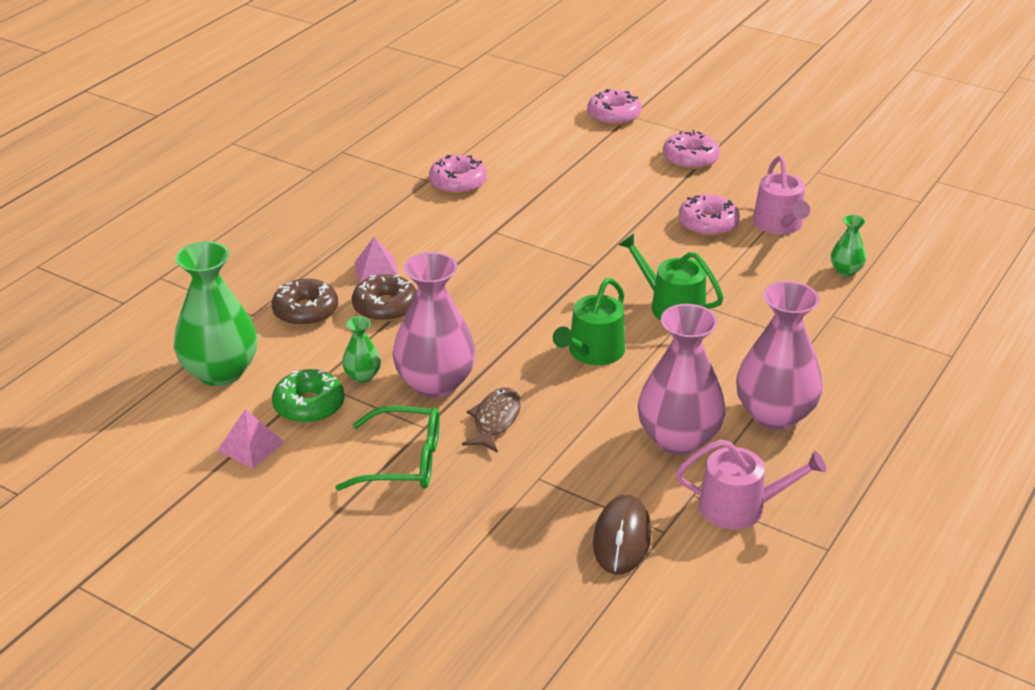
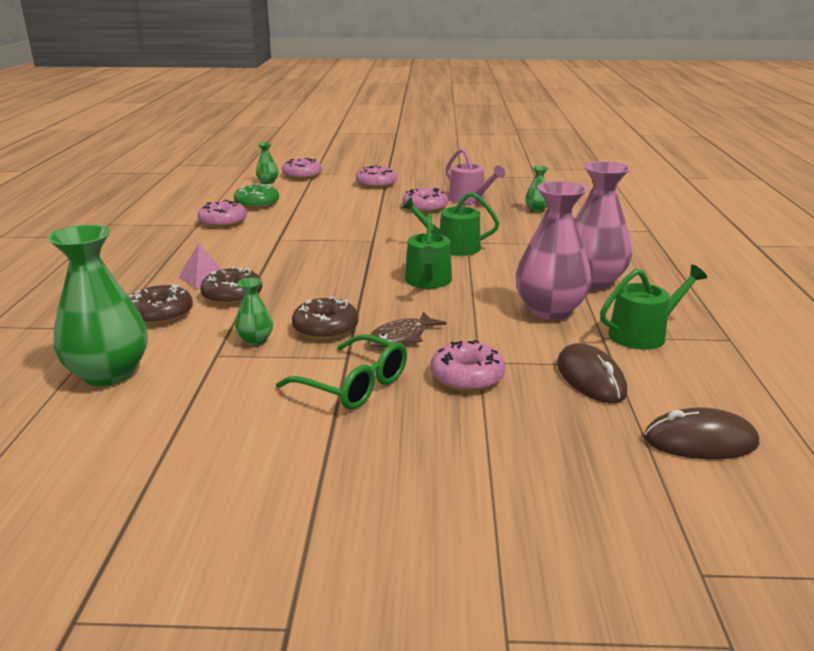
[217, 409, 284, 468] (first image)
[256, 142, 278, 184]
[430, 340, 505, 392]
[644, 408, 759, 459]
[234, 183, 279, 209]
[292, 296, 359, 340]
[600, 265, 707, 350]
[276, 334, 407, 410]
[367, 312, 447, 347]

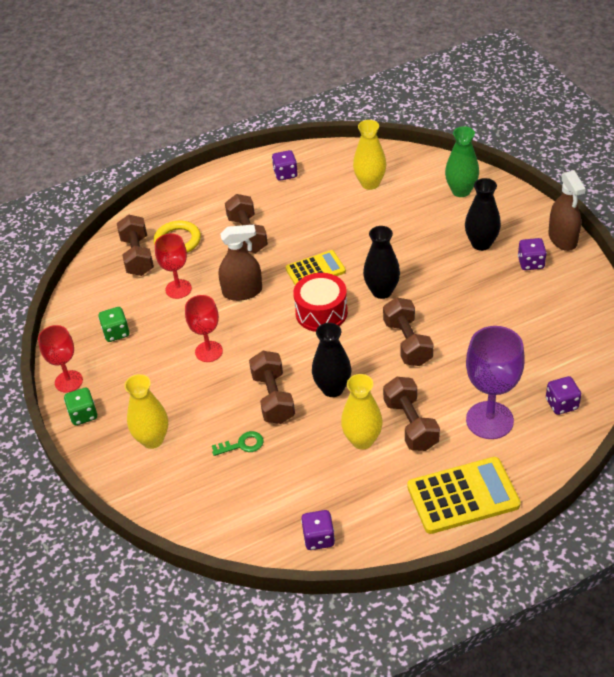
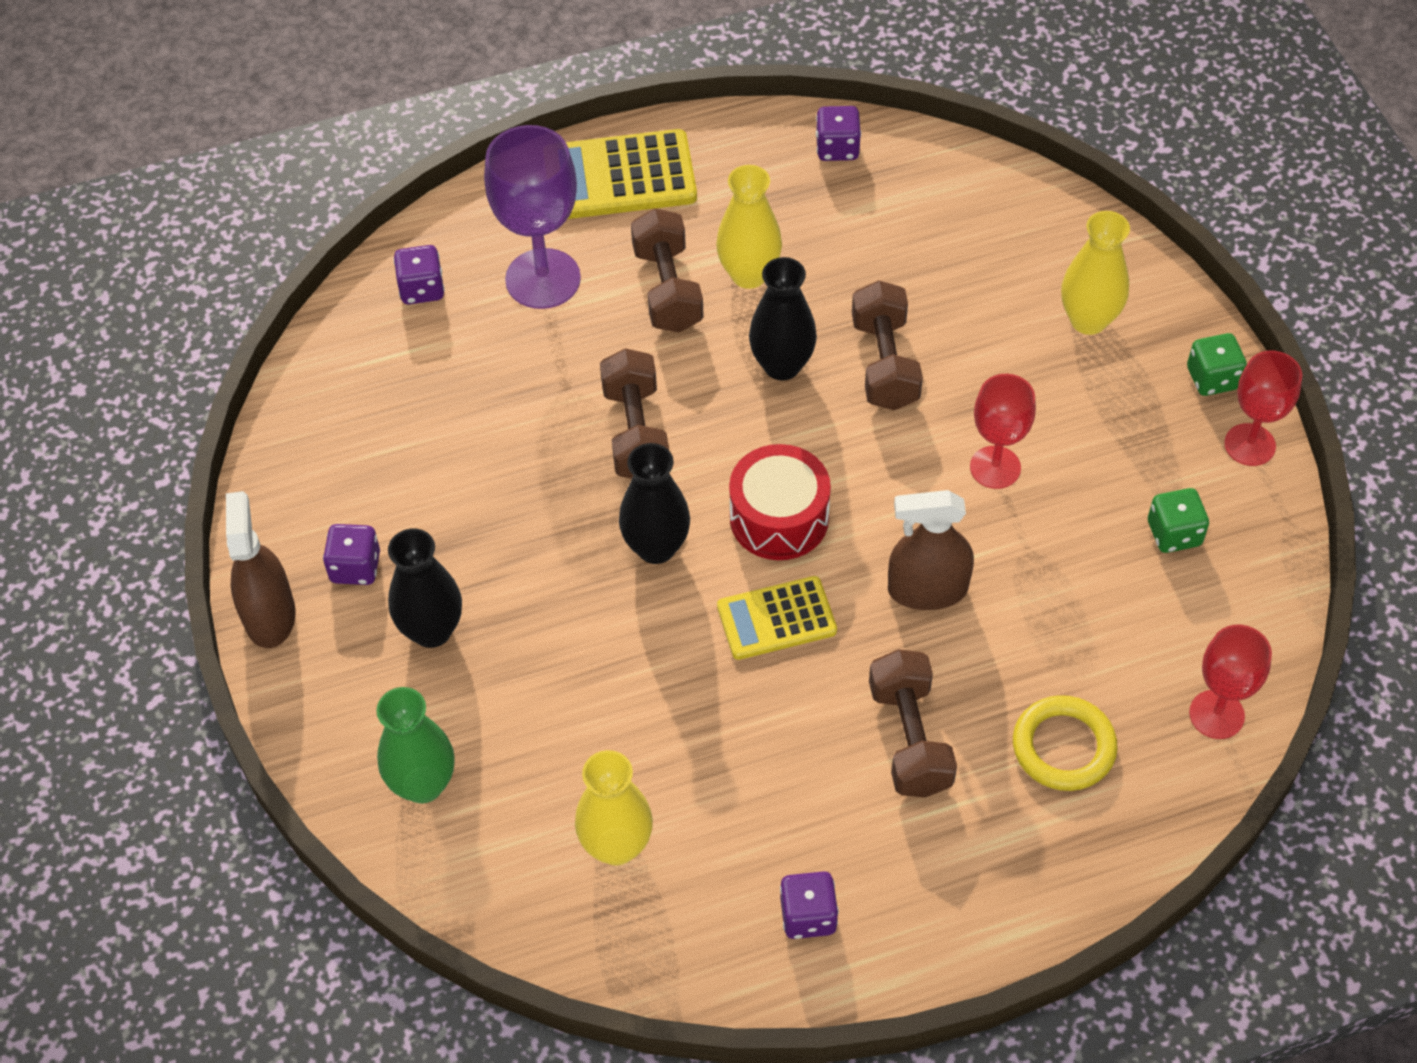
[117, 215, 154, 276] (first image)
[212, 431, 264, 456] (first image)
[1189, 625, 1272, 739]

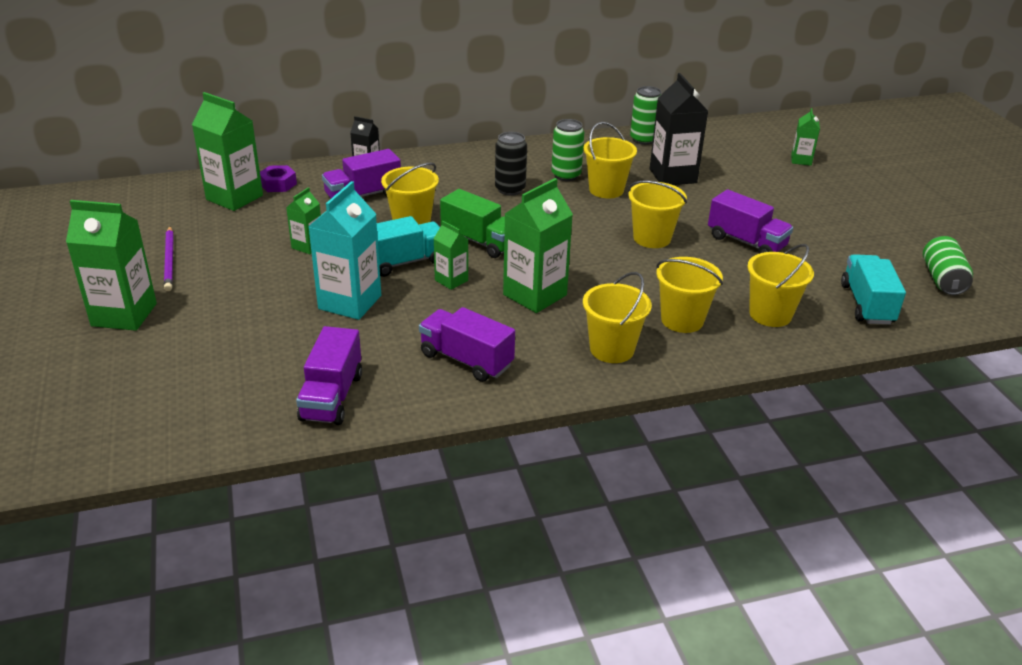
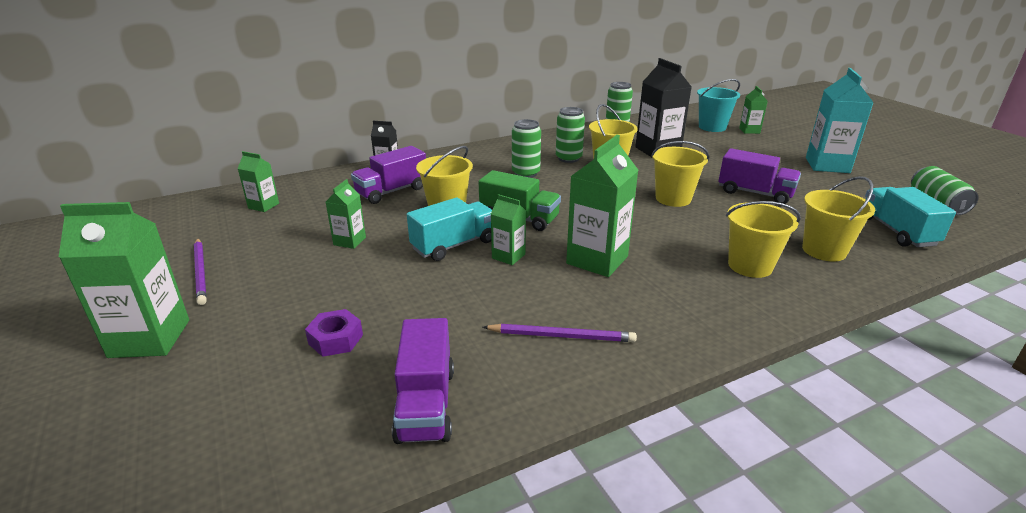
[583, 272, 652, 363] (first image)
[697, 79, 740, 132]
[305, 309, 363, 357]
[806, 68, 874, 173]
[483, 324, 637, 342]
[512, 119, 541, 178]
[237, 151, 279, 212]

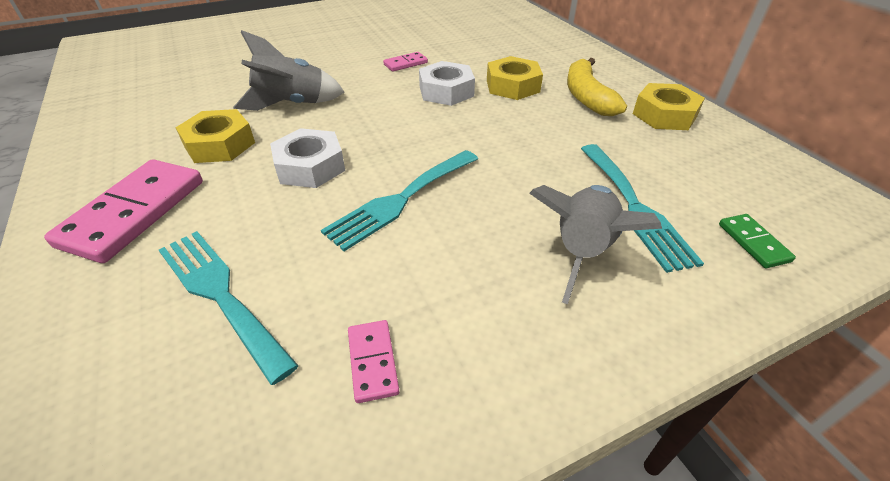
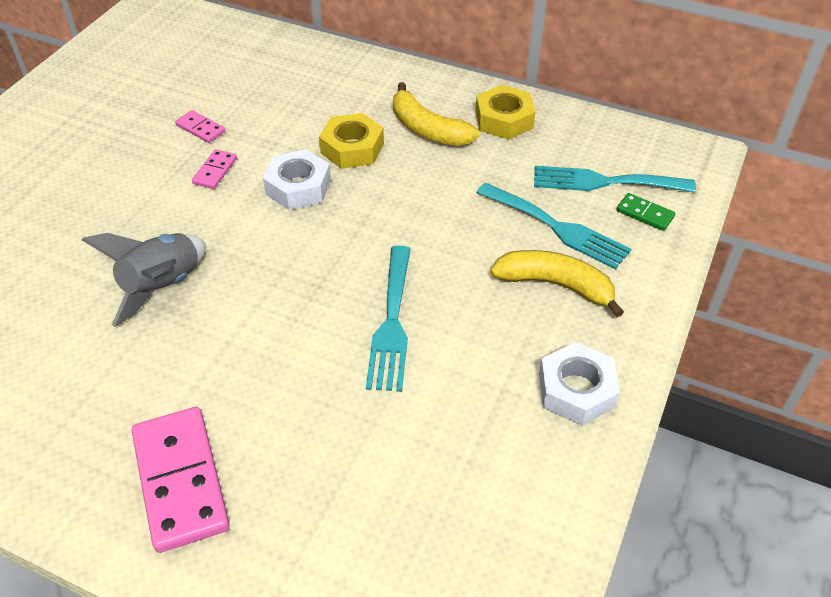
[175, 109, 255, 163] (first image)
[534, 166, 696, 192]
[539, 342, 620, 426]
[175, 110, 225, 143]
[490, 250, 624, 317]

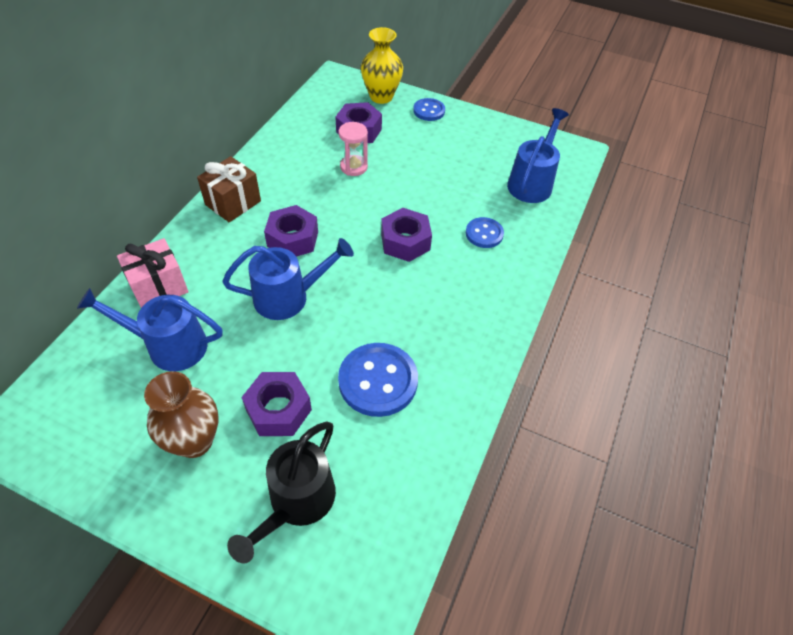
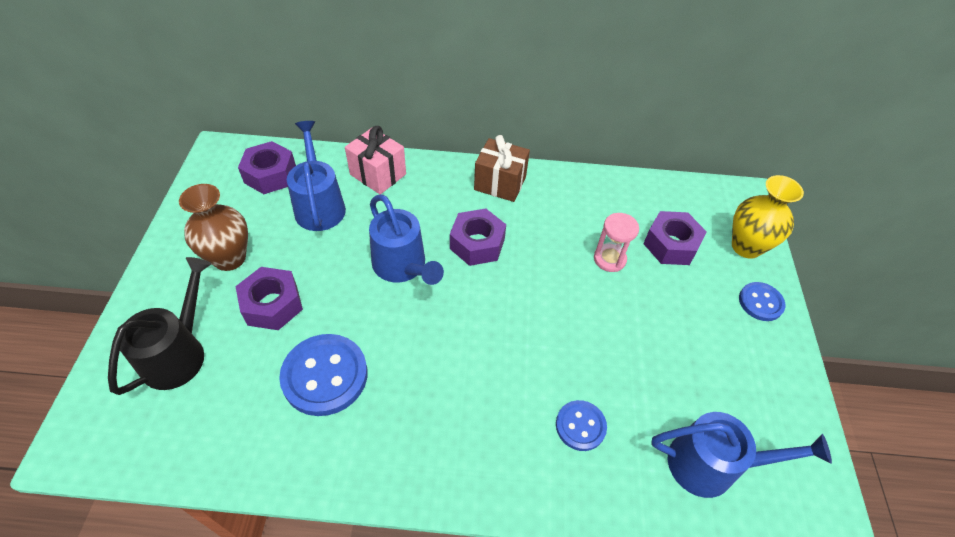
[238, 141, 296, 194]
[108, 257, 212, 395]

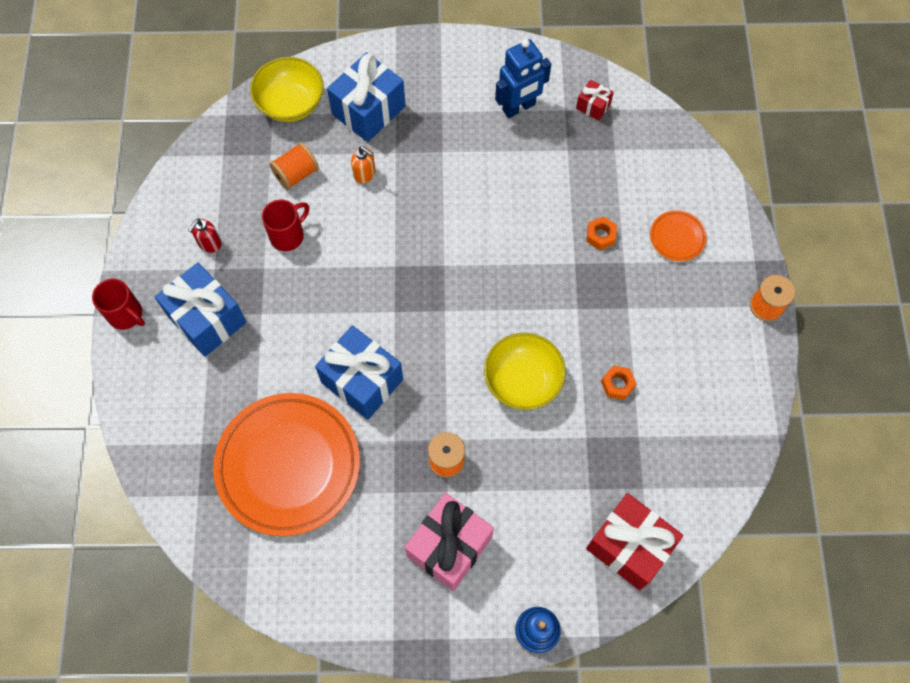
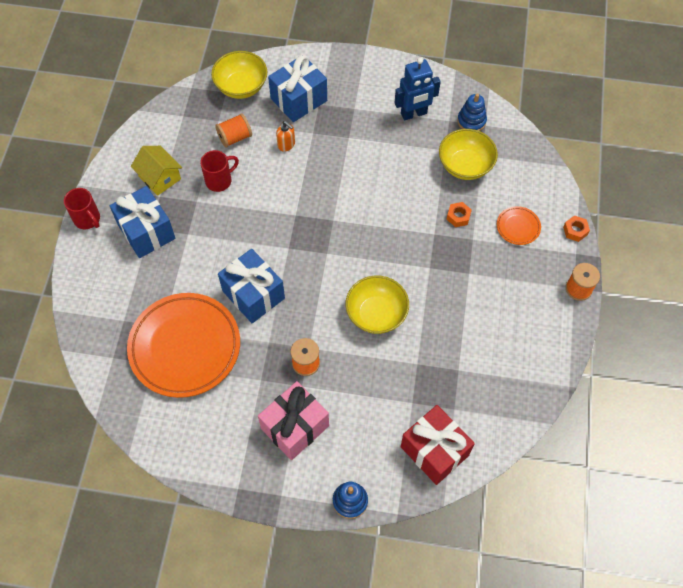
[439, 129, 498, 180]
[563, 215, 590, 242]
[131, 146, 182, 196]
[457, 93, 487, 131]

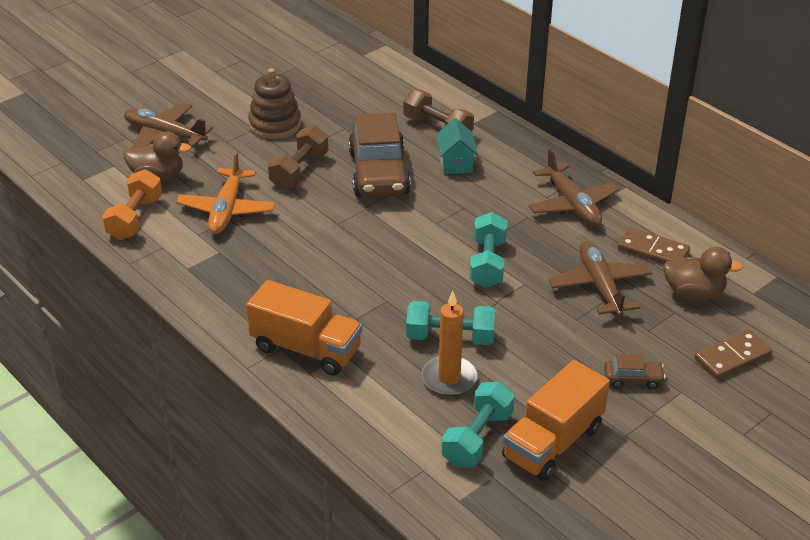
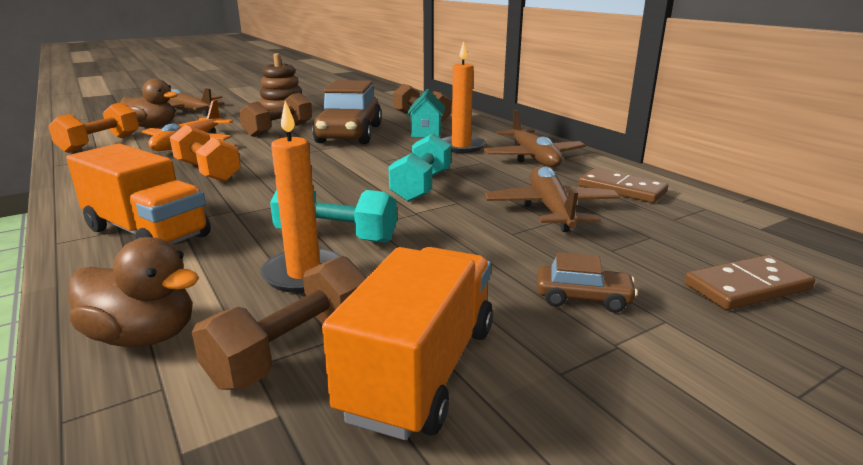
[170, 125, 241, 182]
[441, 41, 485, 153]
[69, 237, 199, 347]
[192, 256, 366, 390]
[322, 247, 493, 440]

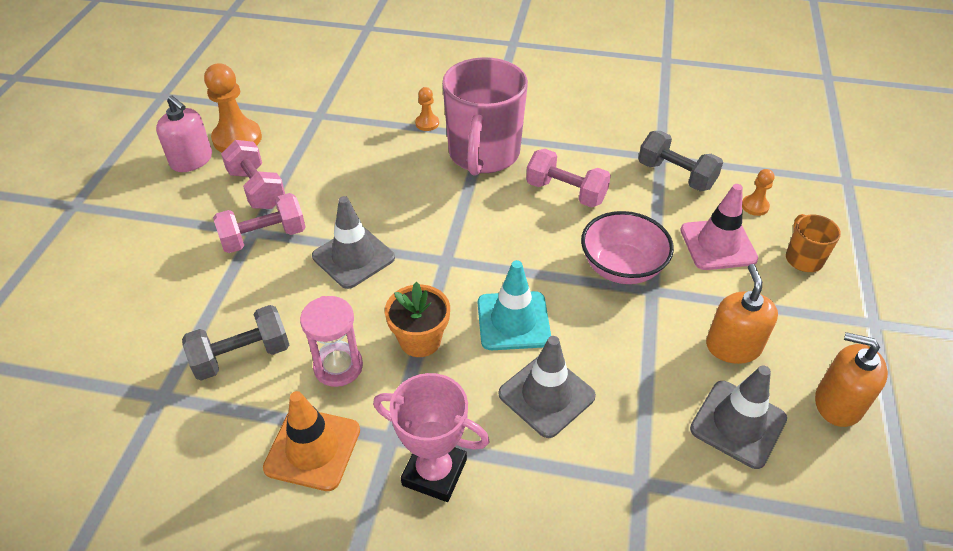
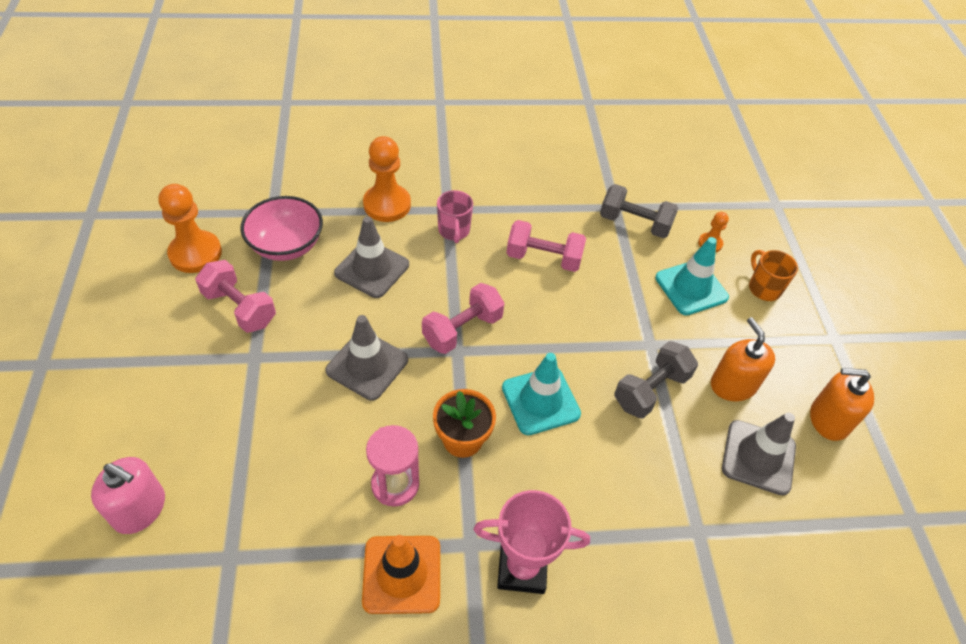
[91, 457, 165, 534]
[614, 341, 698, 419]
[422, 283, 504, 354]
[334, 216, 409, 298]
[240, 196, 323, 261]
[655, 237, 729, 316]
[363, 136, 411, 222]
[437, 190, 473, 243]

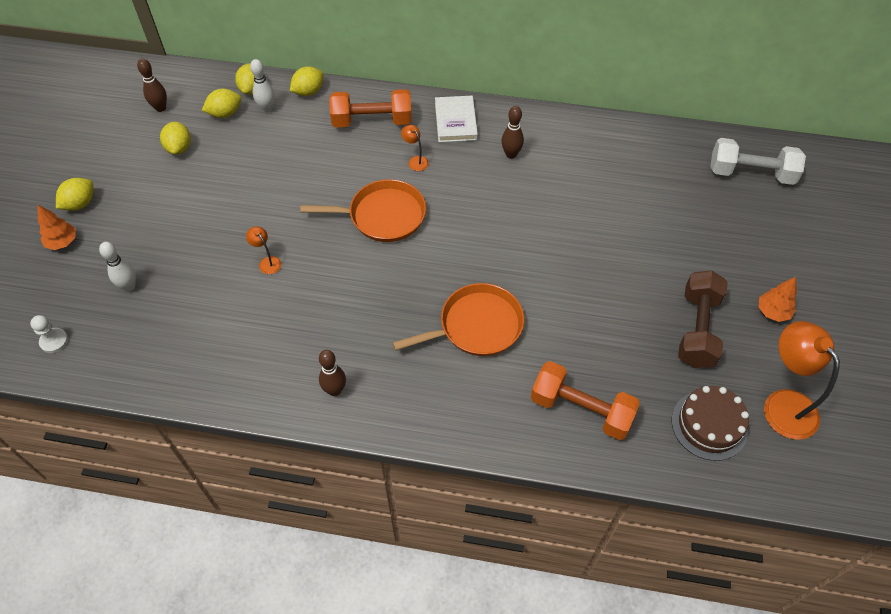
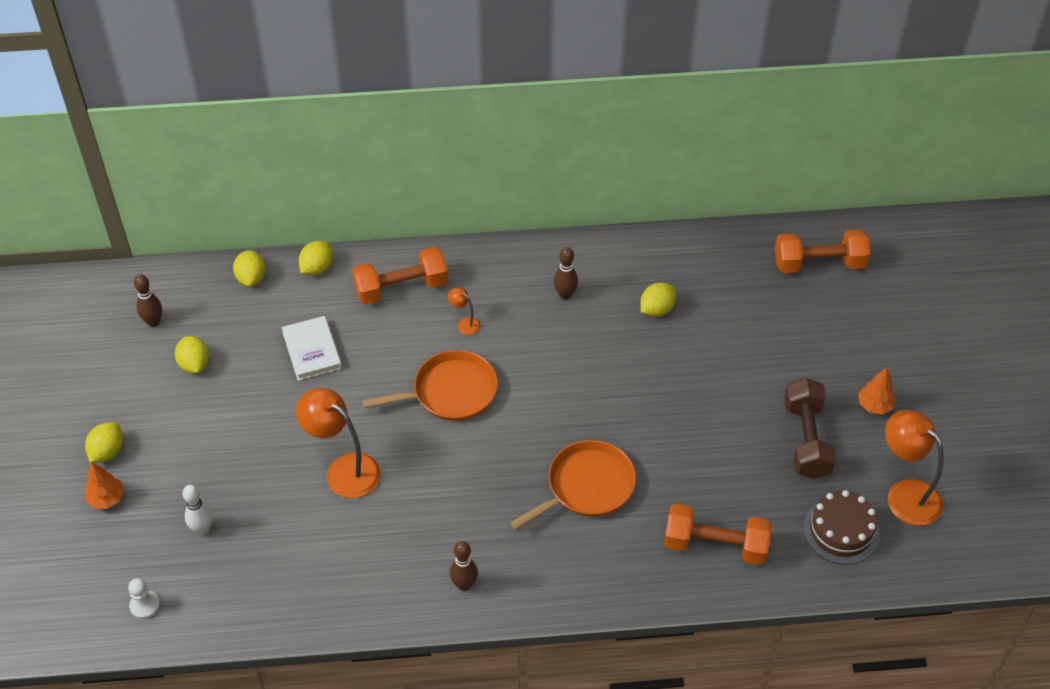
[250, 59, 275, 112] (first image)
[640, 283, 676, 317]
[282, 316, 342, 381]
[775, 230, 871, 273]
[296, 388, 381, 498]

